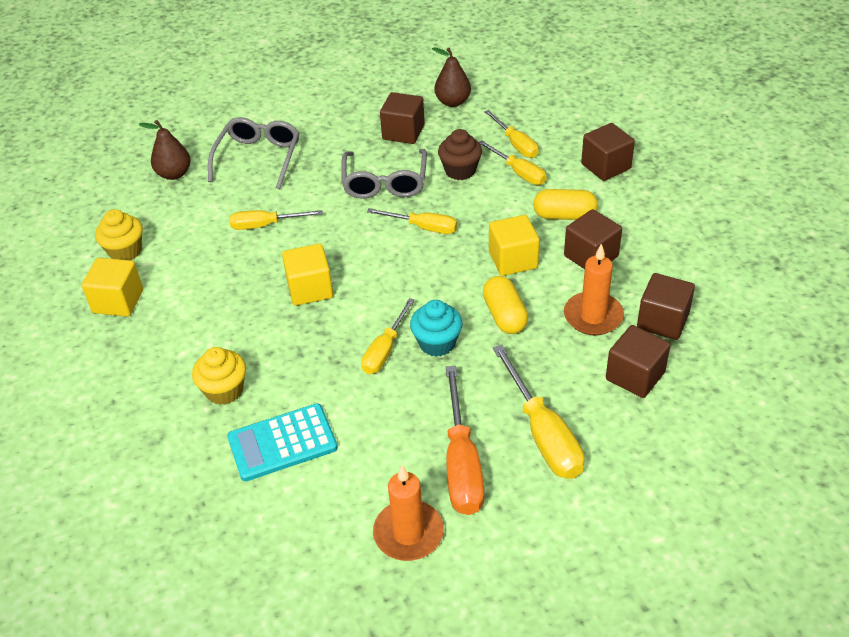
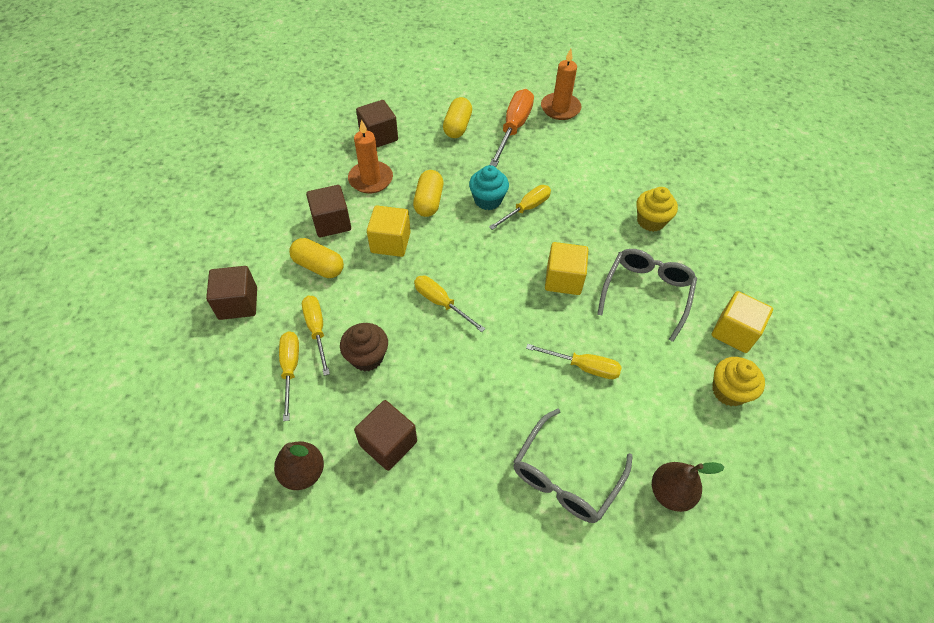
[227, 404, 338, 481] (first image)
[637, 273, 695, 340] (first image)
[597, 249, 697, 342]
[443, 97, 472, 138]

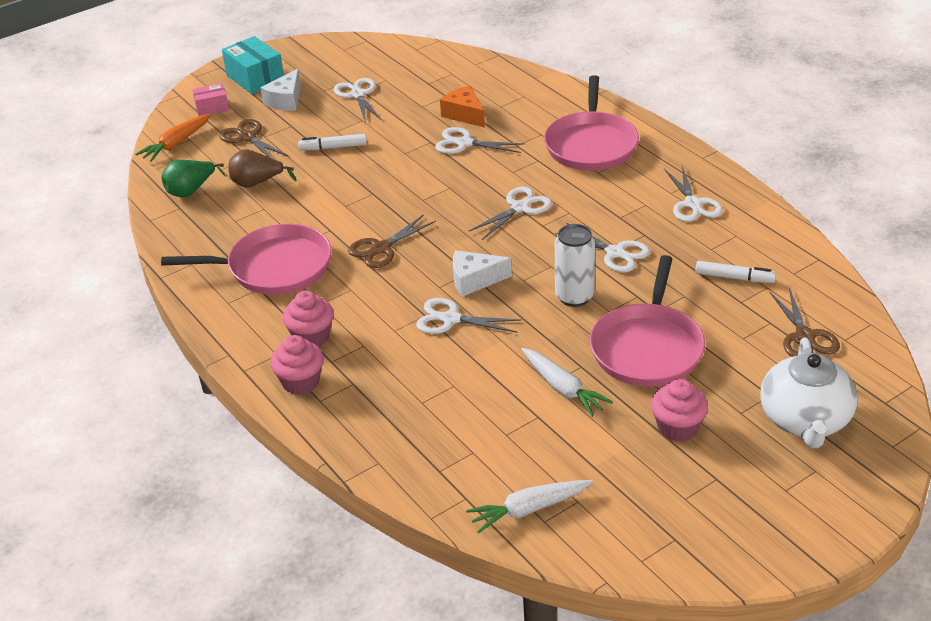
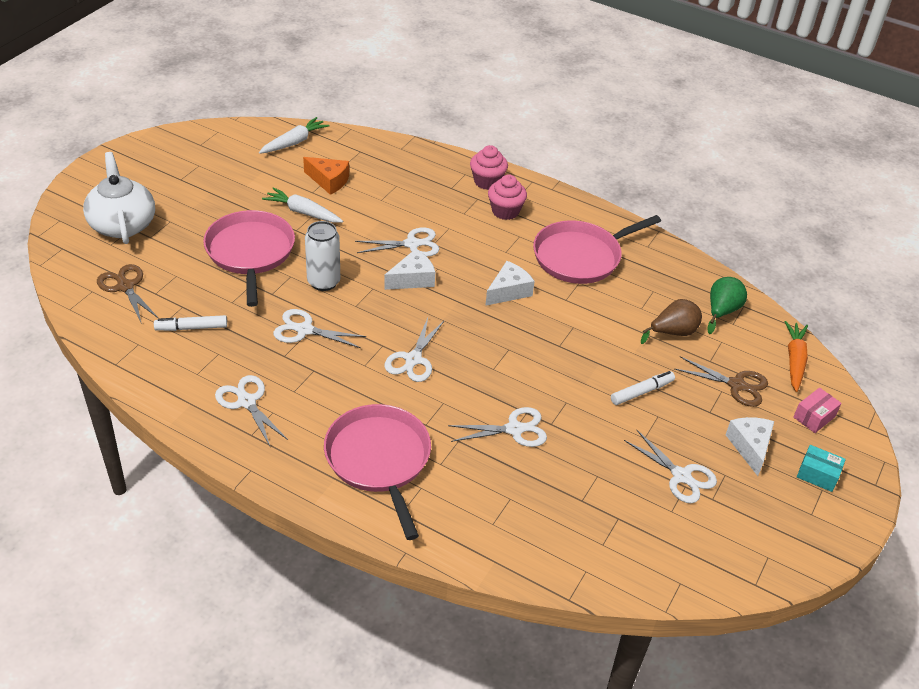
[651, 379, 708, 442] (first image)
[303, 157, 349, 195]
[485, 261, 535, 306]
[797, 445, 846, 492]

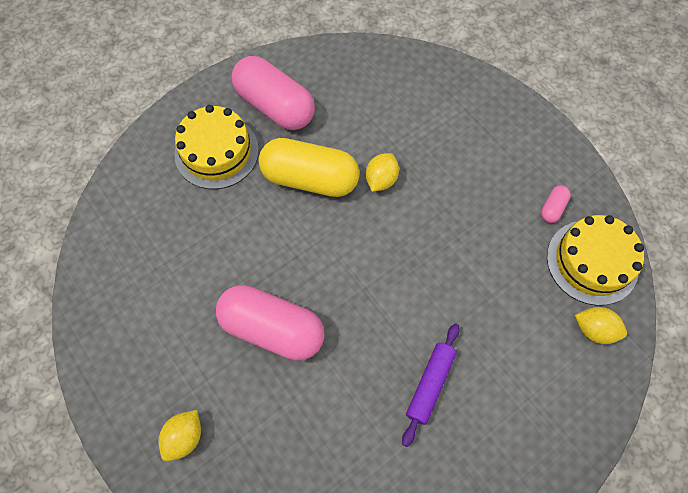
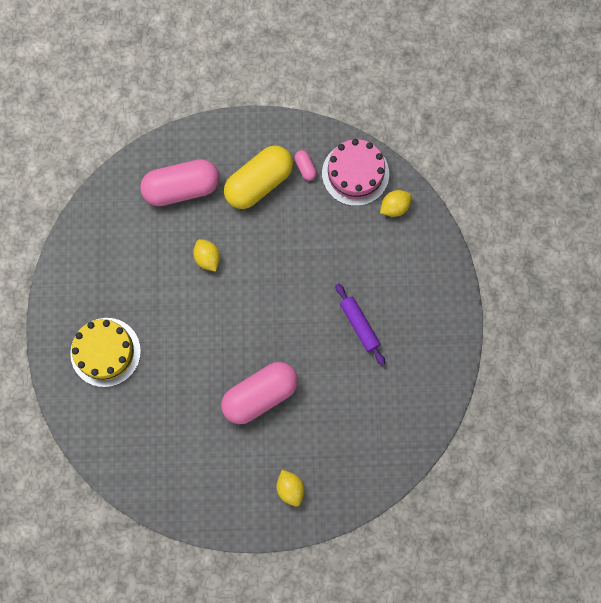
[140, 159, 219, 206]
[224, 146, 293, 209]
[322, 139, 389, 206]

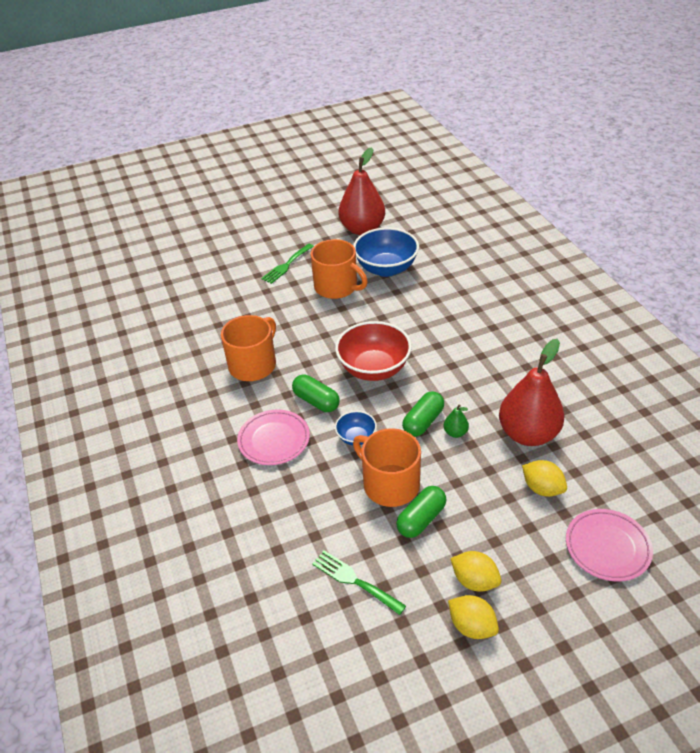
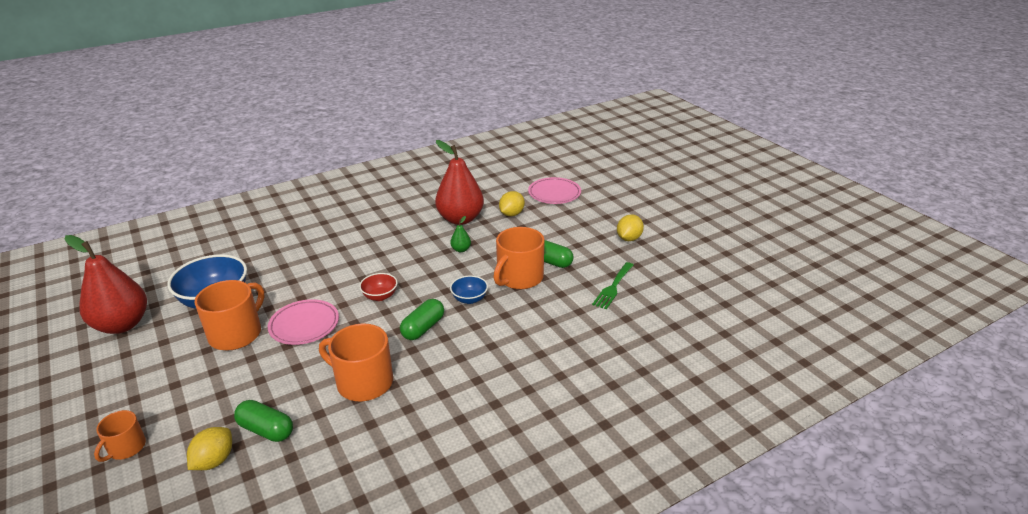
[261, 244, 314, 284] (first image)
[94, 410, 146, 462]
[268, 299, 339, 345]
[234, 400, 293, 442]
[187, 427, 232, 470]
[359, 273, 397, 301]

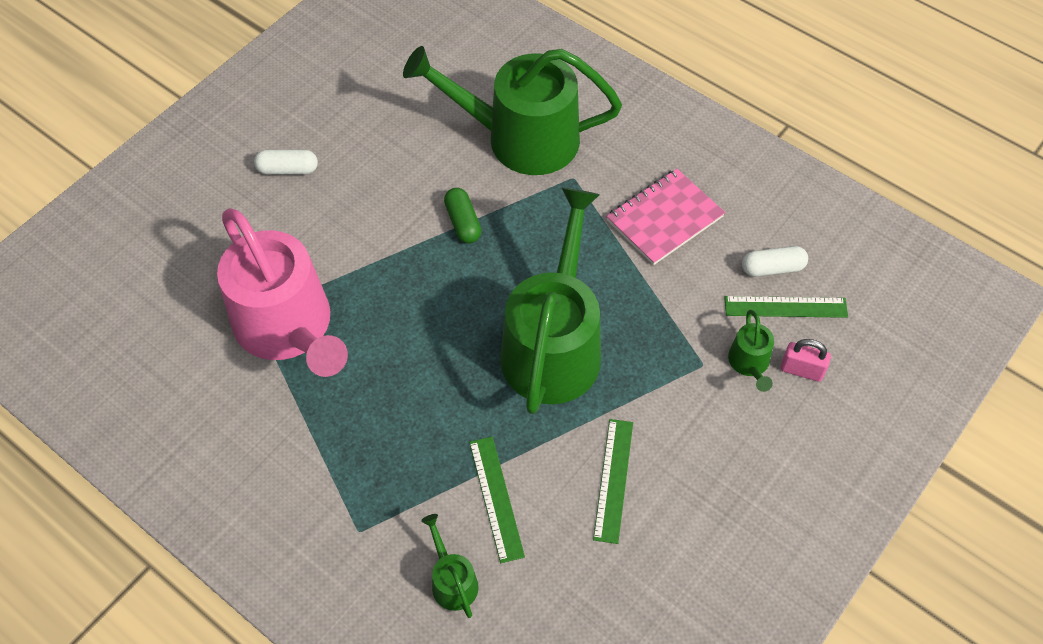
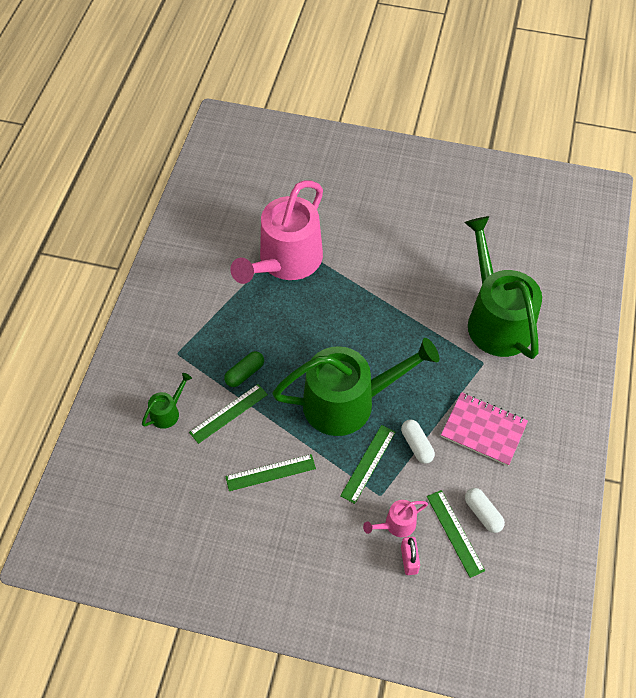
[340, 425, 396, 504]
[401, 419, 435, 464]
[224, 351, 264, 387]
[363, 500, 428, 537]

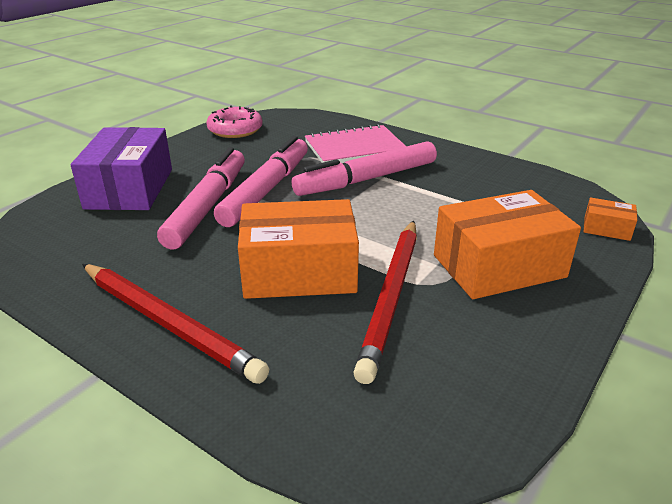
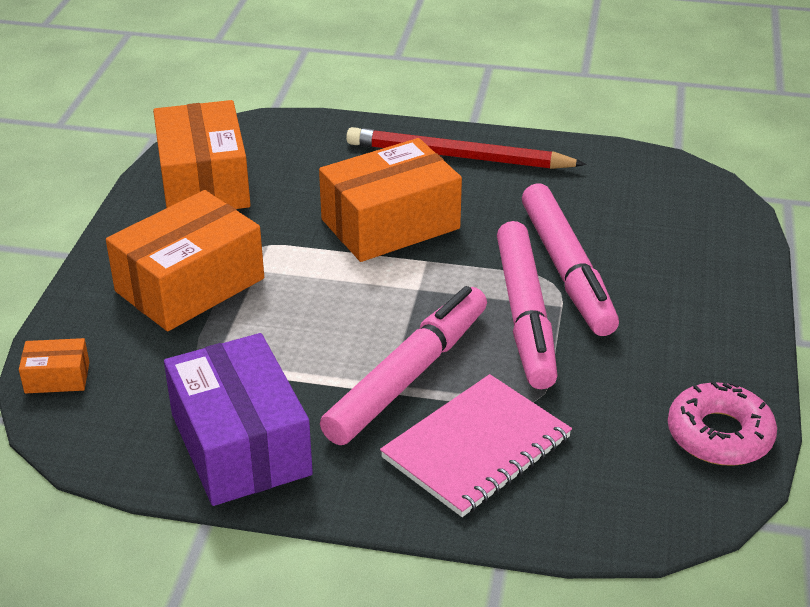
[353, 220, 417, 384] (first image)
[153, 100, 251, 209]
[164, 333, 313, 506]

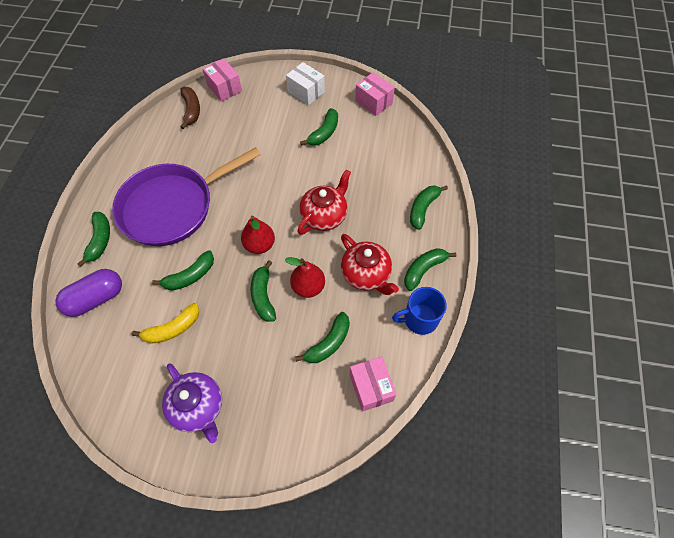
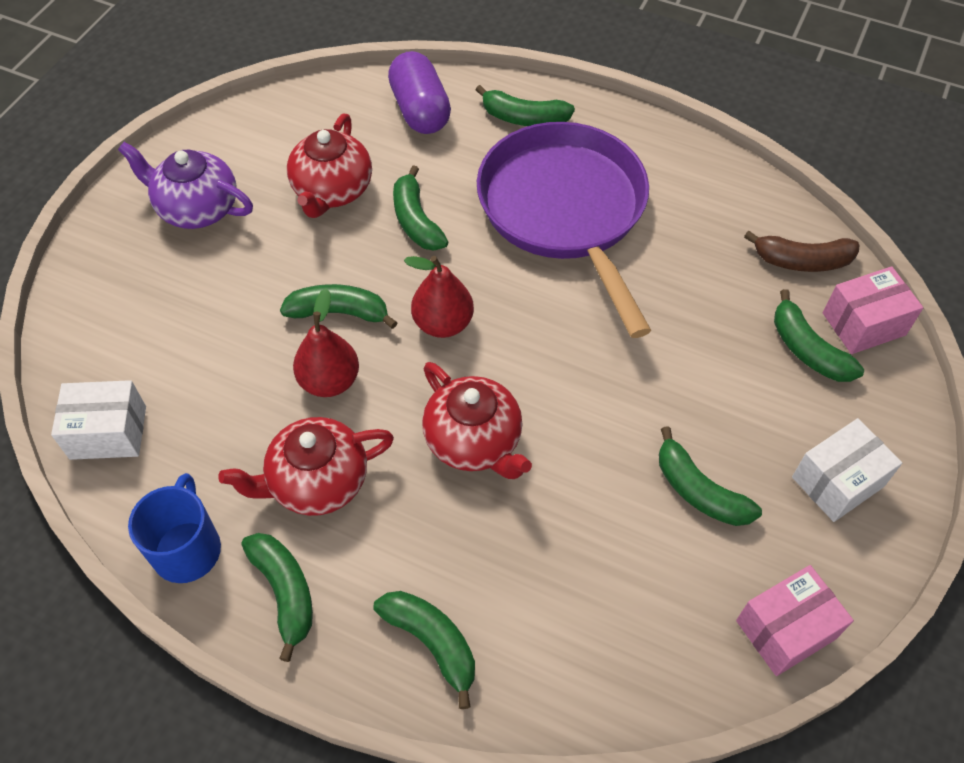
[774, 289, 864, 382]
[287, 114, 372, 218]
[51, 380, 146, 460]
[118, 142, 253, 229]

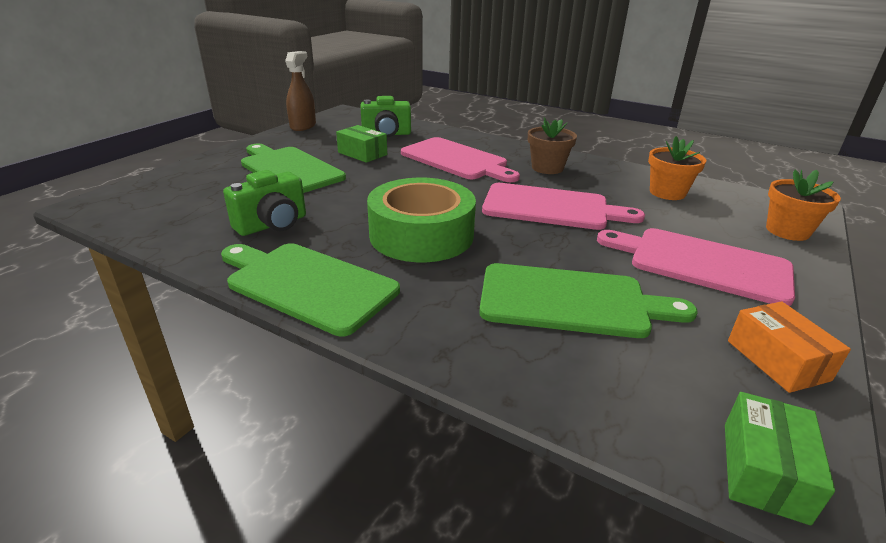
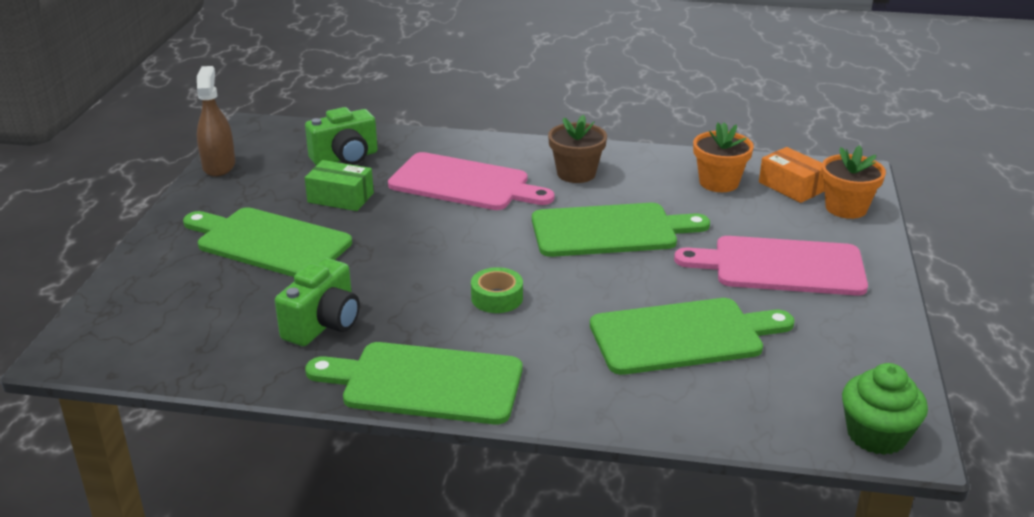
[759, 147, 825, 203]
[842, 363, 928, 455]
[532, 203, 710, 257]
[471, 267, 523, 313]

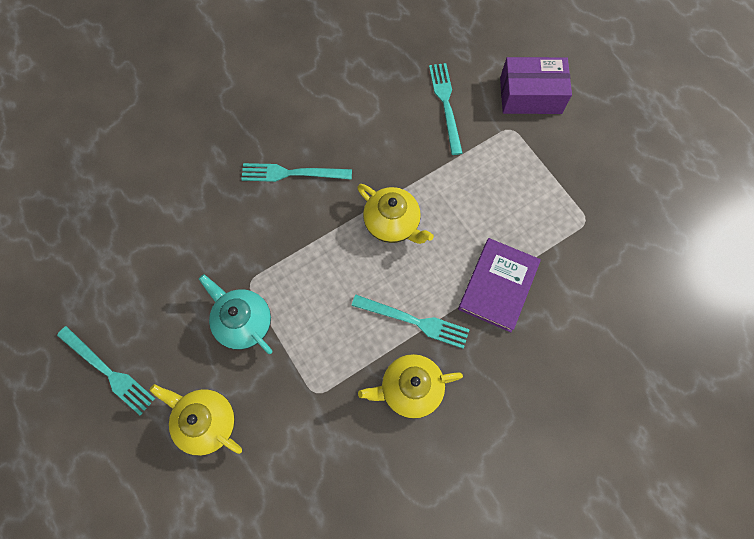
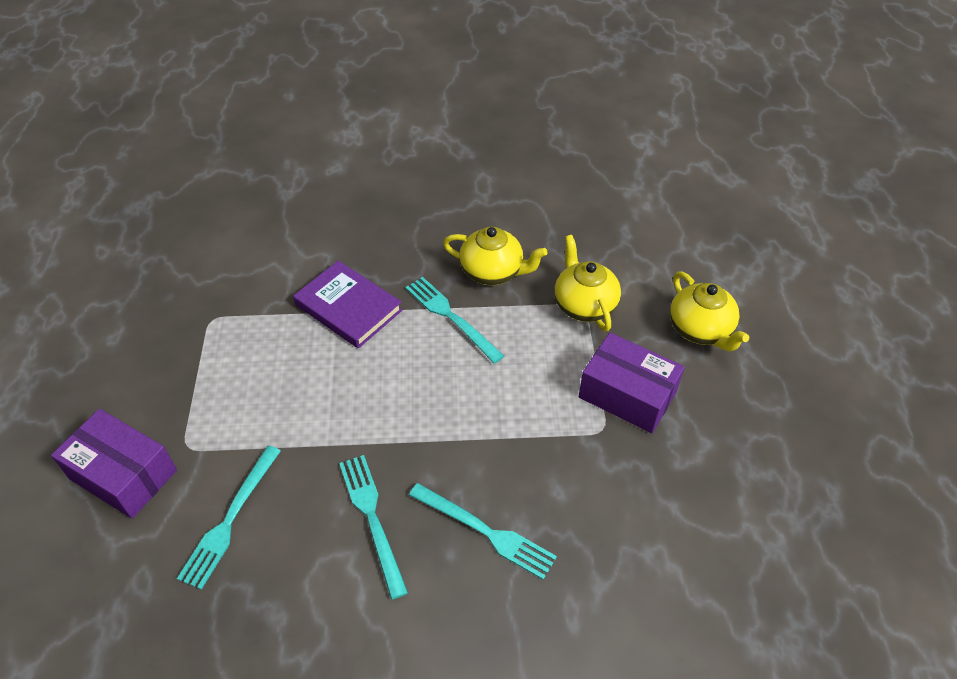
[339, 455, 408, 599]
[554, 235, 621, 332]
[579, 332, 685, 433]
[293, 261, 402, 349]

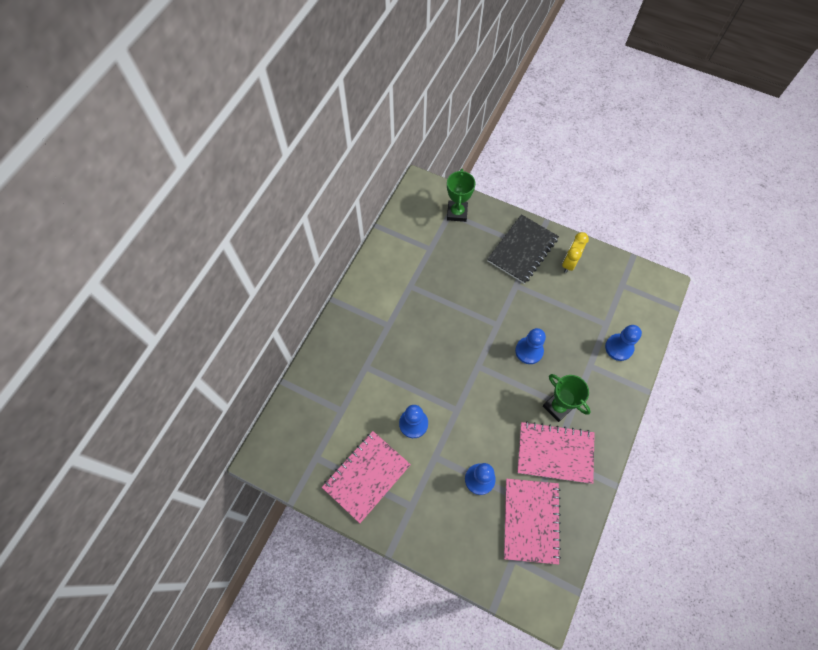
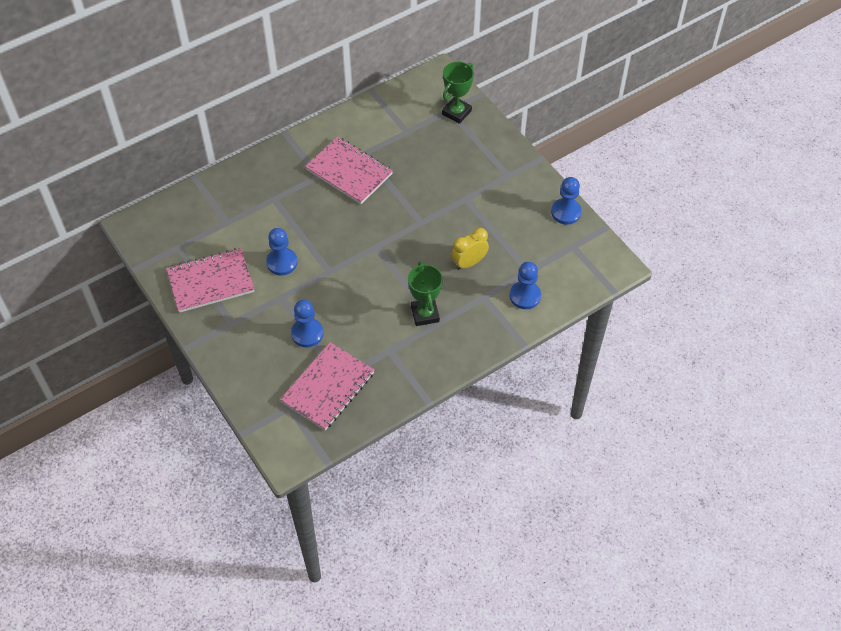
[487, 214, 559, 284] (first image)
[551, 177, 582, 225]
[305, 136, 393, 204]
[451, 228, 489, 270]

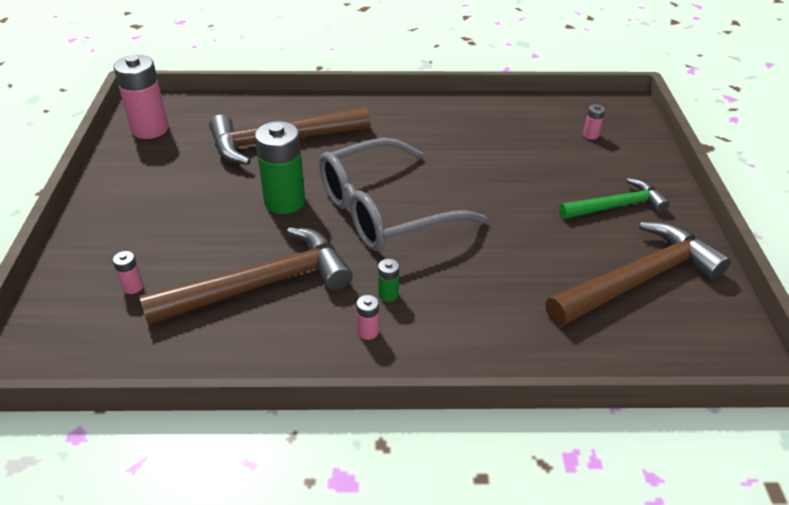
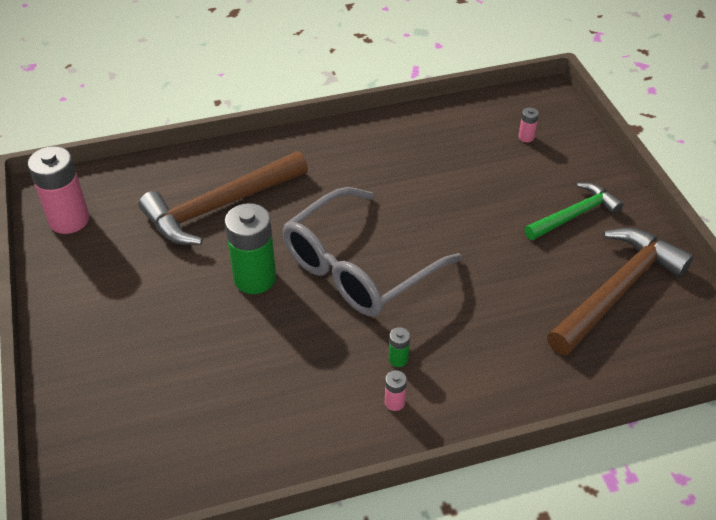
[113, 251, 143, 294] (first image)
[139, 227, 353, 325] (first image)

